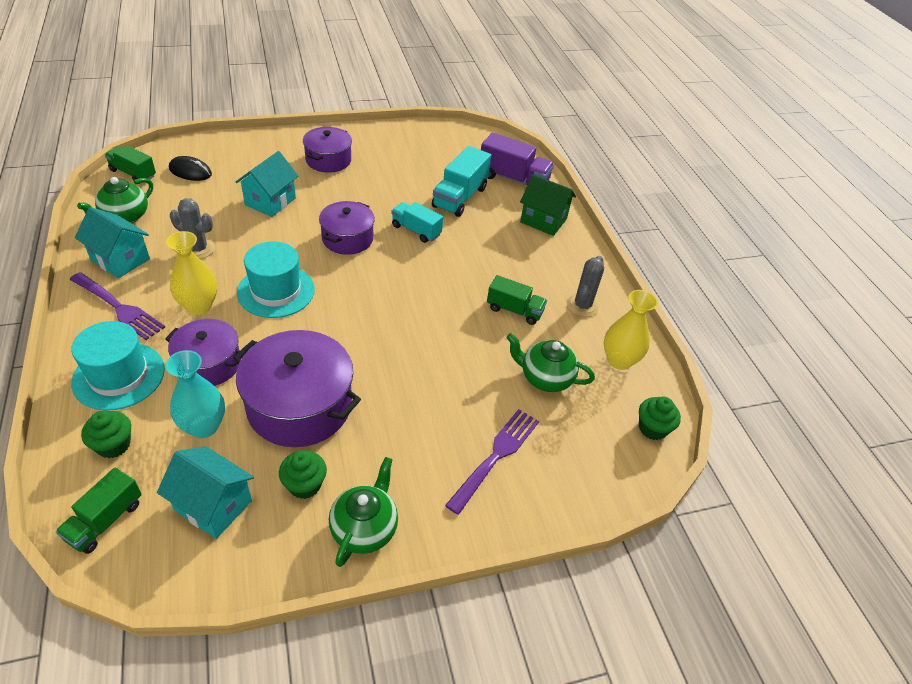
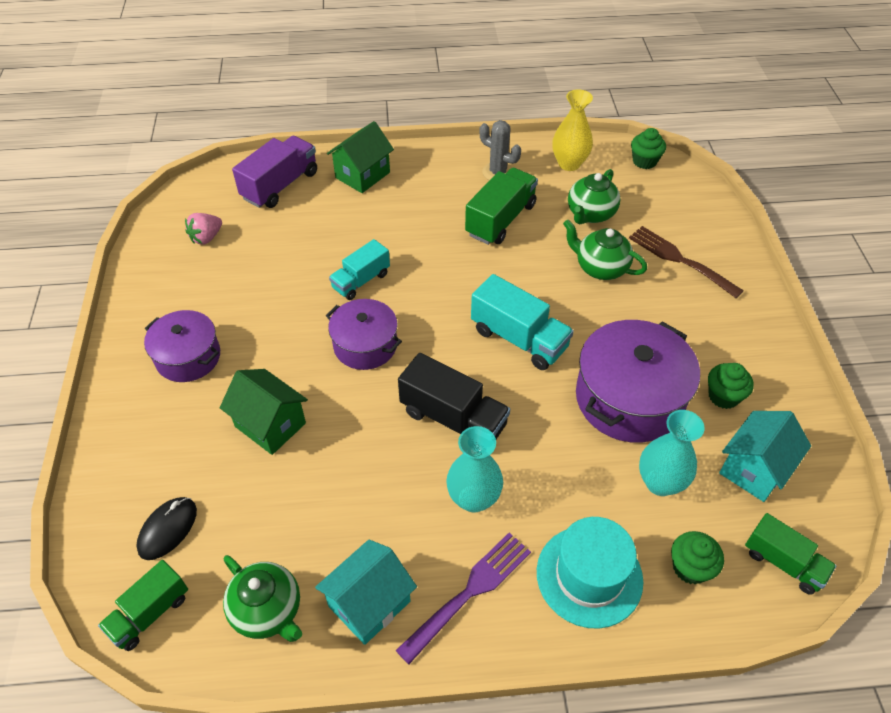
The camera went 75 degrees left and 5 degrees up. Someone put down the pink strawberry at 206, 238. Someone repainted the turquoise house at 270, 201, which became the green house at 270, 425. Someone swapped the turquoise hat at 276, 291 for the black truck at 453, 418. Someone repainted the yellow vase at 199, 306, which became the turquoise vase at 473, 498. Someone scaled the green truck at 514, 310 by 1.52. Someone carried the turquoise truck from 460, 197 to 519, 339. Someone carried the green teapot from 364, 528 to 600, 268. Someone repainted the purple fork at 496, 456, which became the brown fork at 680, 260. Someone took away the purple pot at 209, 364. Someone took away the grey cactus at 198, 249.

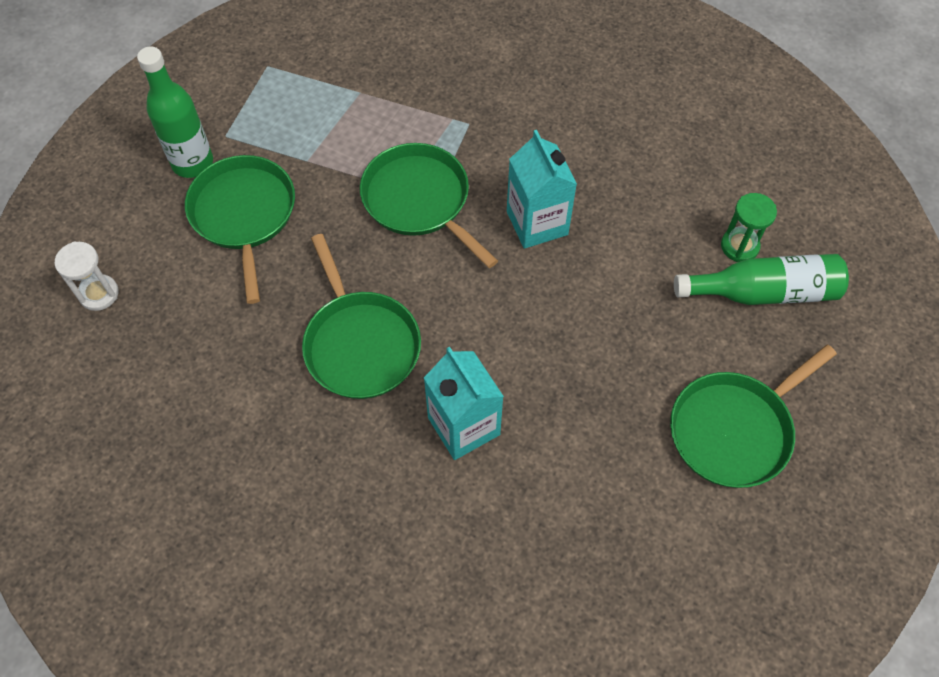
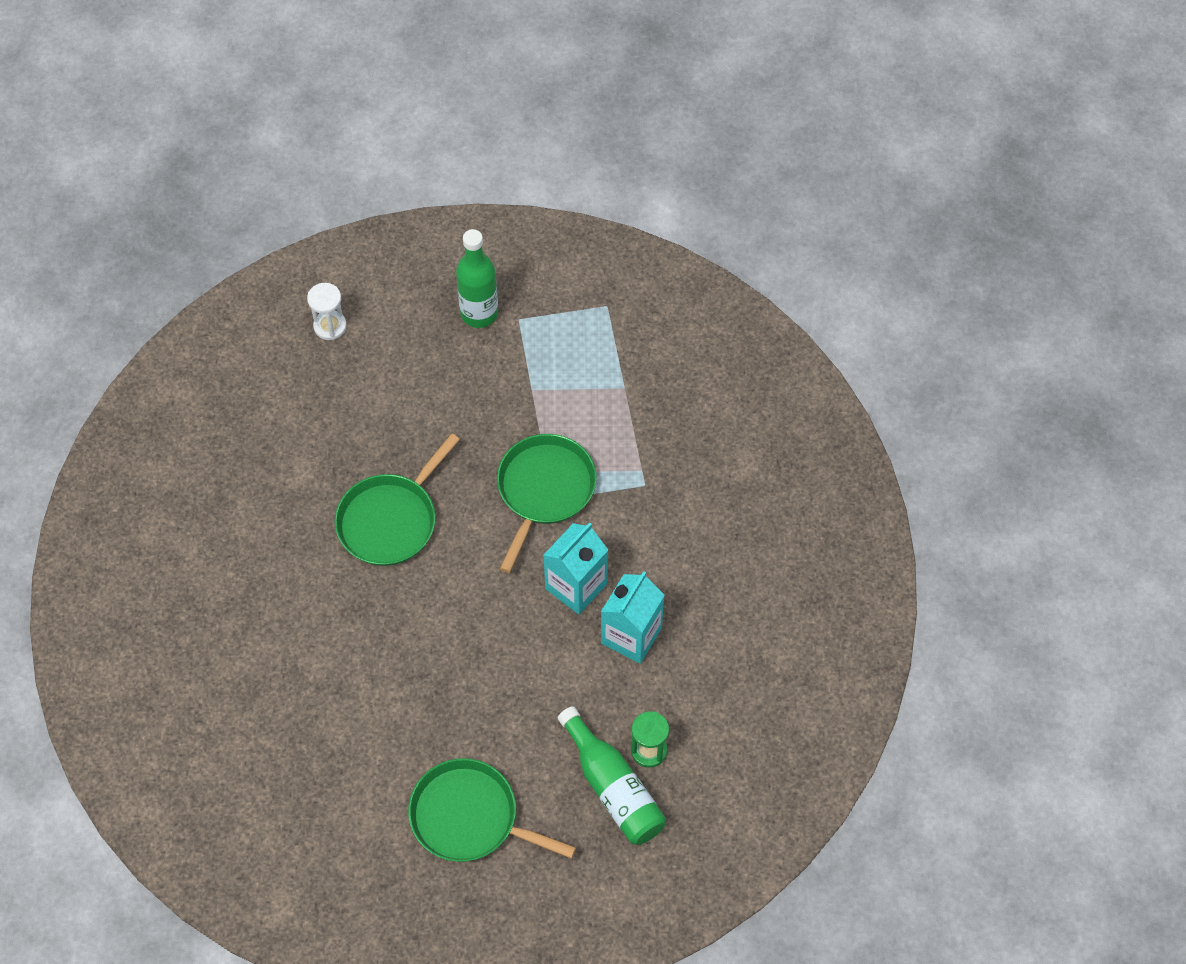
The camera went 60 degrees right and 0 degrees up. Someone carried the turquoise carton from 464, 426 to 631, 635. Someone took away the green pan at 244, 215.

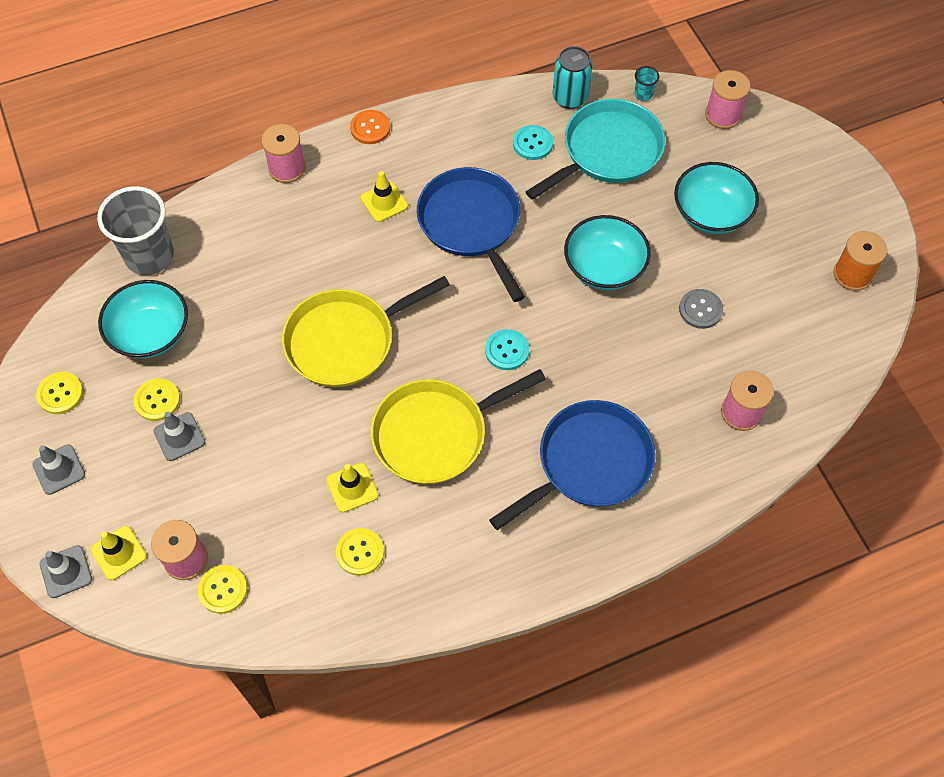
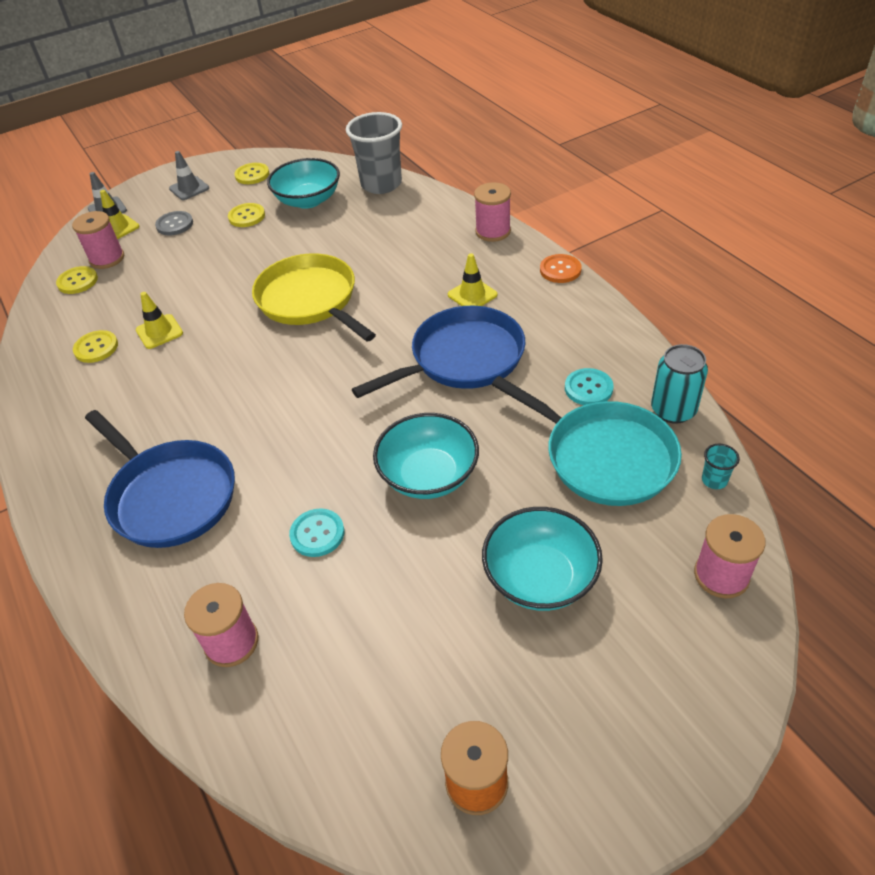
The camera went 85 degrees right and 15 degrees down. Someone carried the grey button from 700, 309 to 174, 224. Someone carried the turquoise button from 507, 350 to 317, 534. Someone took away the grey traffic cone at 179, 437. Someone took away the yellow pan at 435, 434.

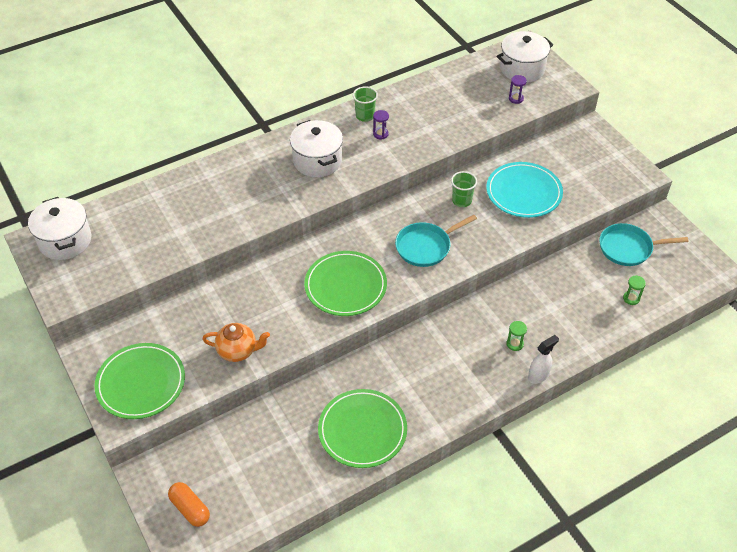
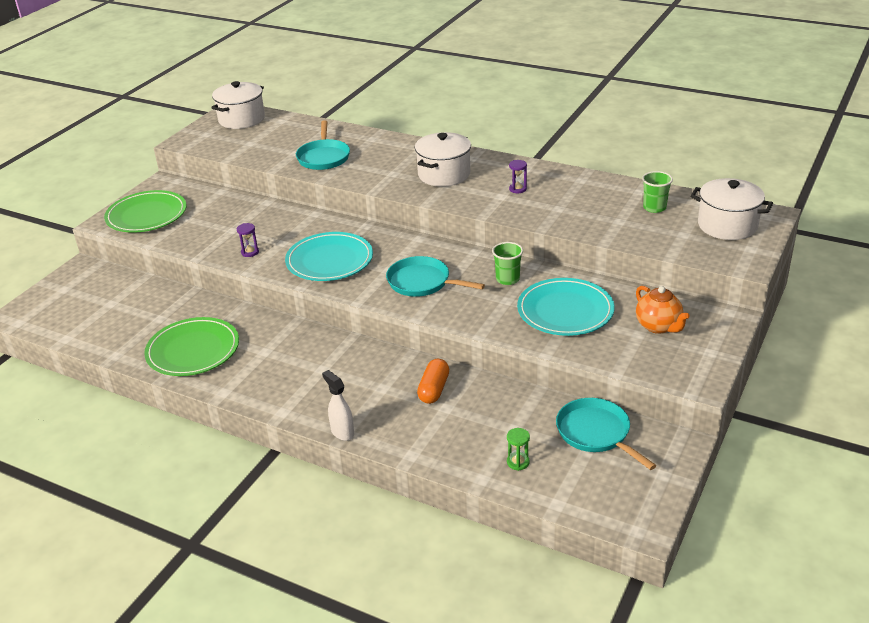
The camera went 60 degrees right and 15 degrees down. Someone carried the purple hourglass from 516, 99 to 250, 252. Someone repainted the green plate at 345, 286, which became the turquoise plate at 329, 260. Someone put down the turquoise pan at 323, 157. Someone rotated the white spray bottle at 538, 376 by 150 degrees counterclockwise. Someone carried the orange capsule from 190, 509 to 434, 389. Someone carried the orange teapot from 238, 351 to 659, 326. Someone carried the green cup from 365, 116 to 654, 208. Someone took away the green hourglass at 514, 344.

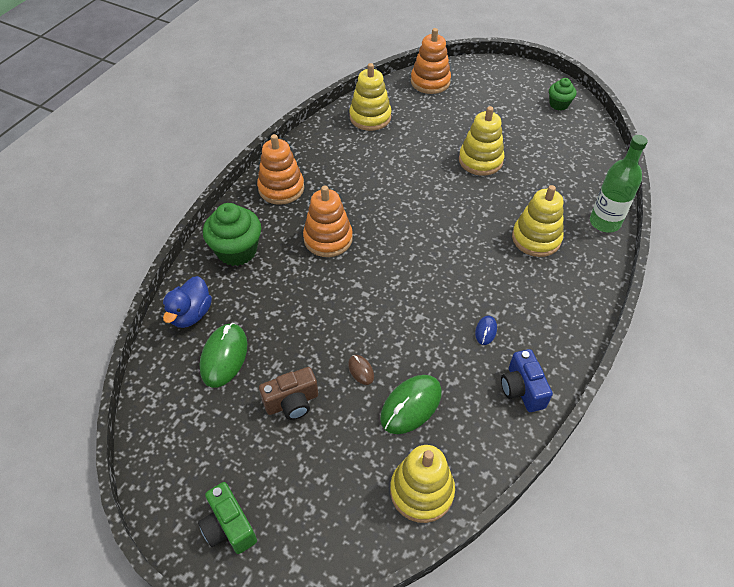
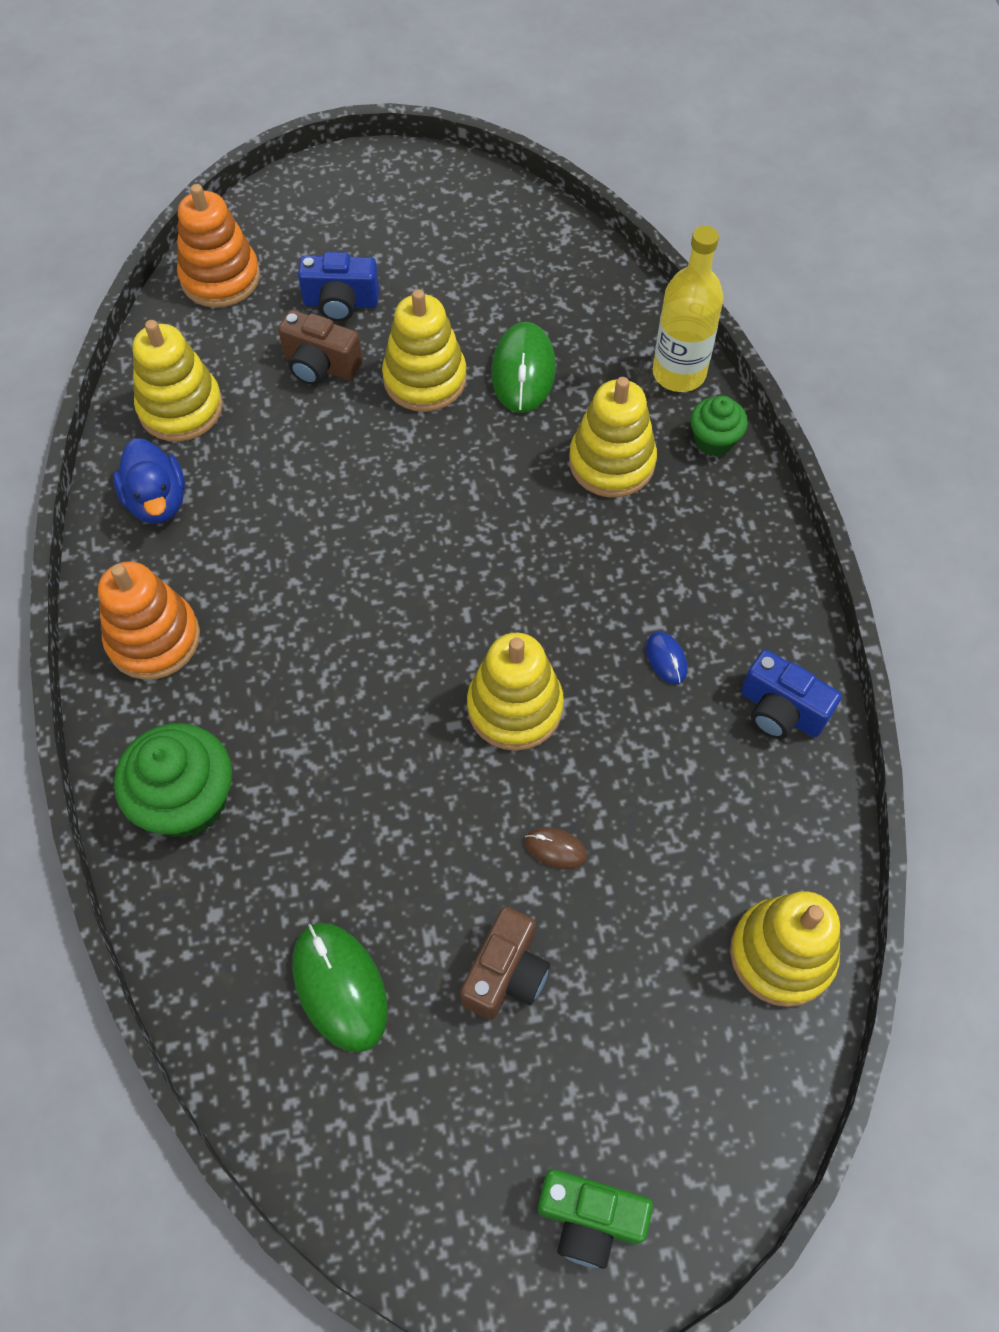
The camera went 40 degrees left and 10 degrees up. Someone carried the blue duck from 191, 314 to 157, 501. Someone put down the brown camera at 320, 366. Someone put down the blue camera at 341, 303. Someone put down the yellow stacking toy at 515, 707. Someone carried the green mouse from 411, 405 to 523, 371. Someone repainted the green bottle at 604, 222, which became the yellow bottle at 679, 373. Someone carried the green cupcake from 559, 104 to 714, 440. Someone took away the orange stacking toy at 328, 239.

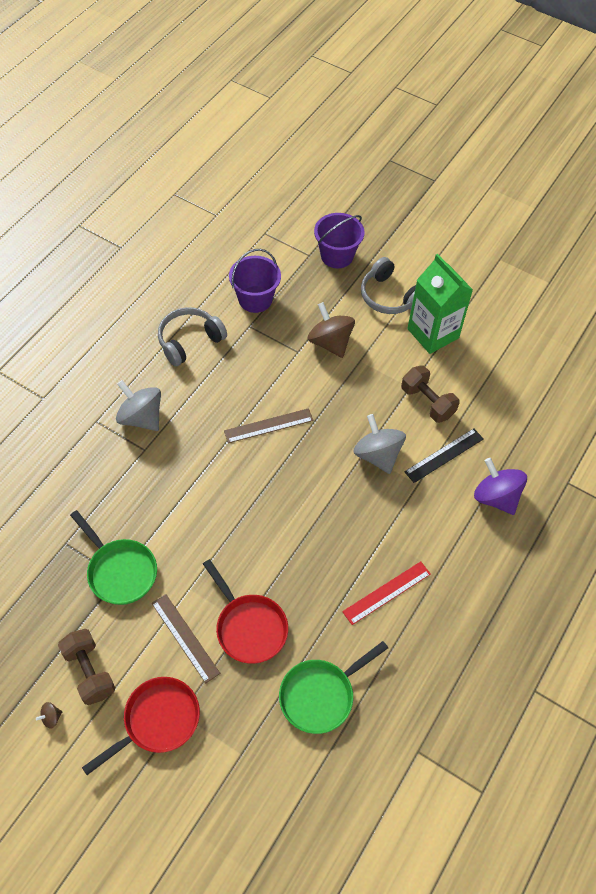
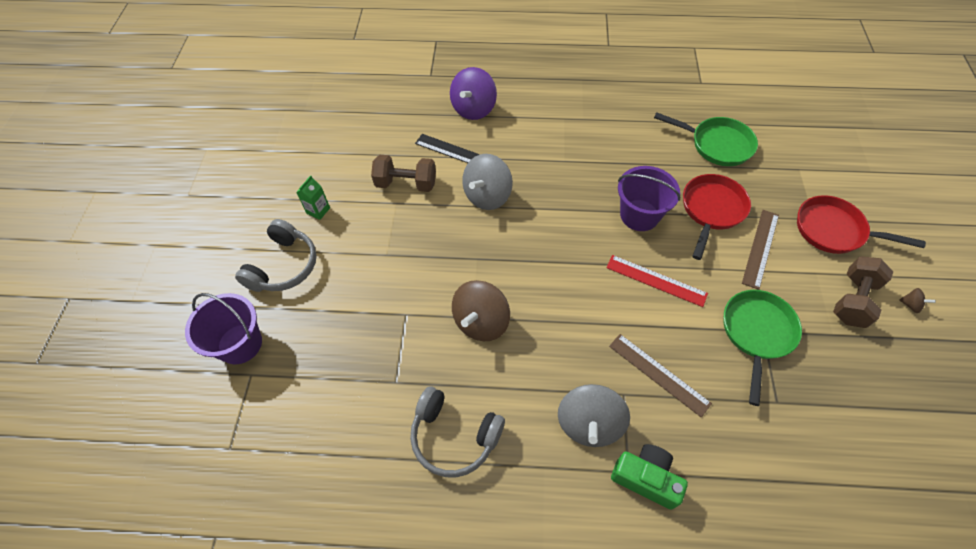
The camera went 115 degrees left and 0 degrees up. Someone scaled the green carton at 433, 333 by 0.41. Someone rotated the brown dumbbell at 427, 402 by 75 degrees clockwise. Someone carried the brown spinning top from 330, 342 to 481, 322. Someone carried the red ruler from 386, 592 to 656, 280. Someone carried the brown ruler from 268, 425 to 658, 374. Someone put down the green camera at 646, 478. Someone carried the purple bucket from 255, 299 to 639, 215.

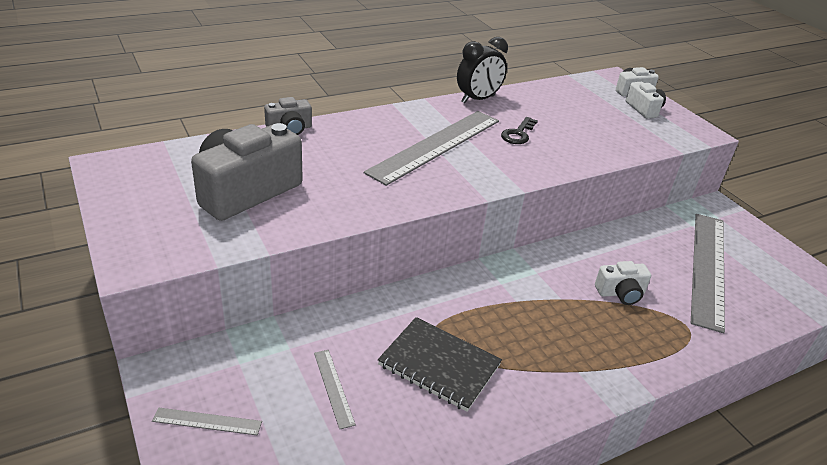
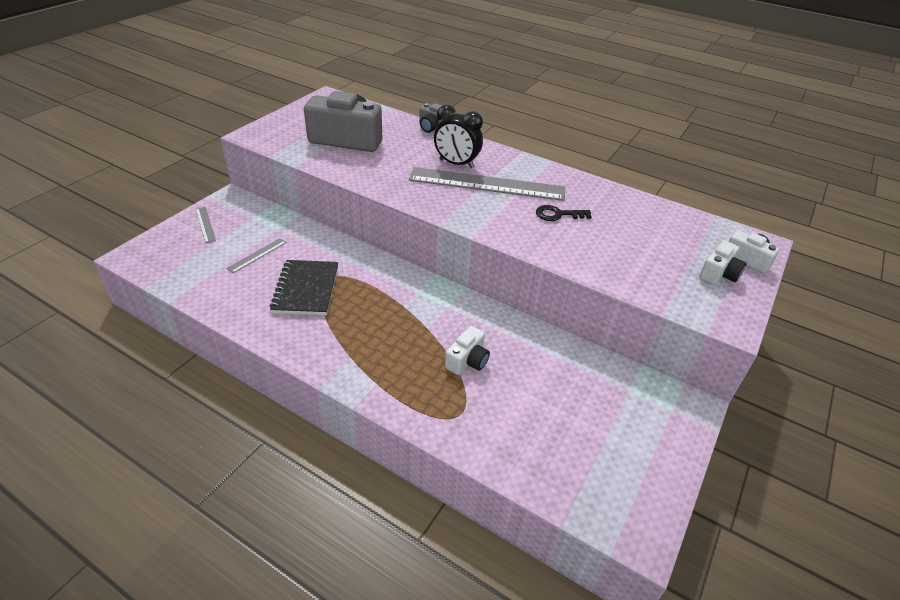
The camera went 60 degrees right and 5 degrees up. Someone carried the black clock from 478, 99 to 456, 164. Someone rotated the white camera at 620, 293 by 105 degrees counterclockwise. Someone took away the grey ruler at 708, 268.

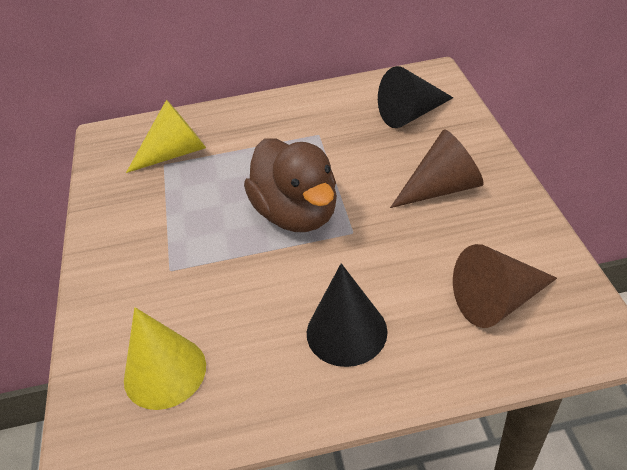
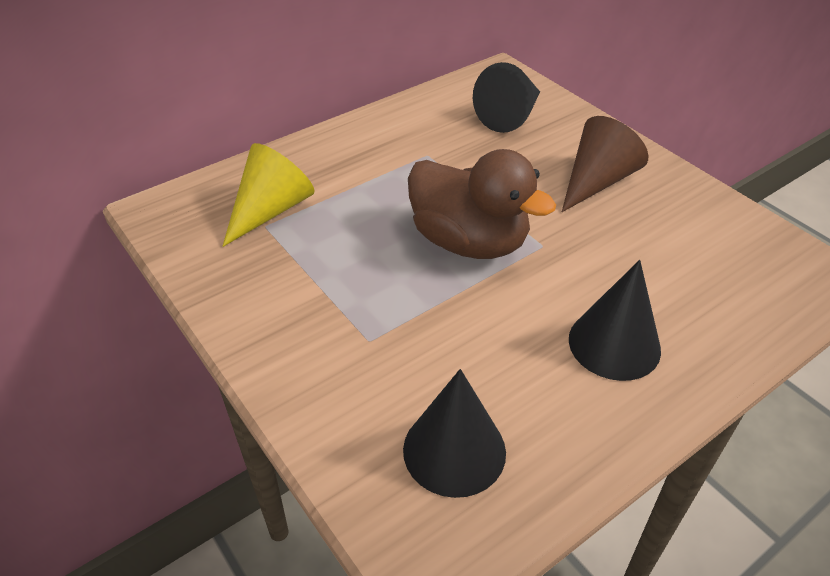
The camera went 30 degrees left and 0 degrees up. Someone repainted the yellow cone at 165, 372, which became the black cone at 454, 450. Someone took away the brown cone at 497, 301.

